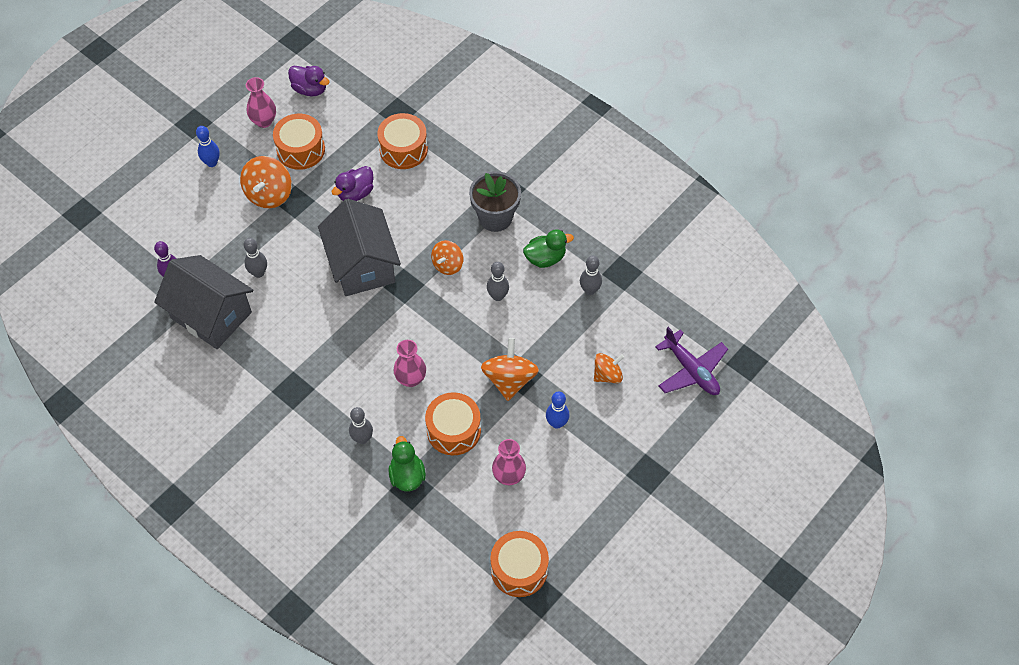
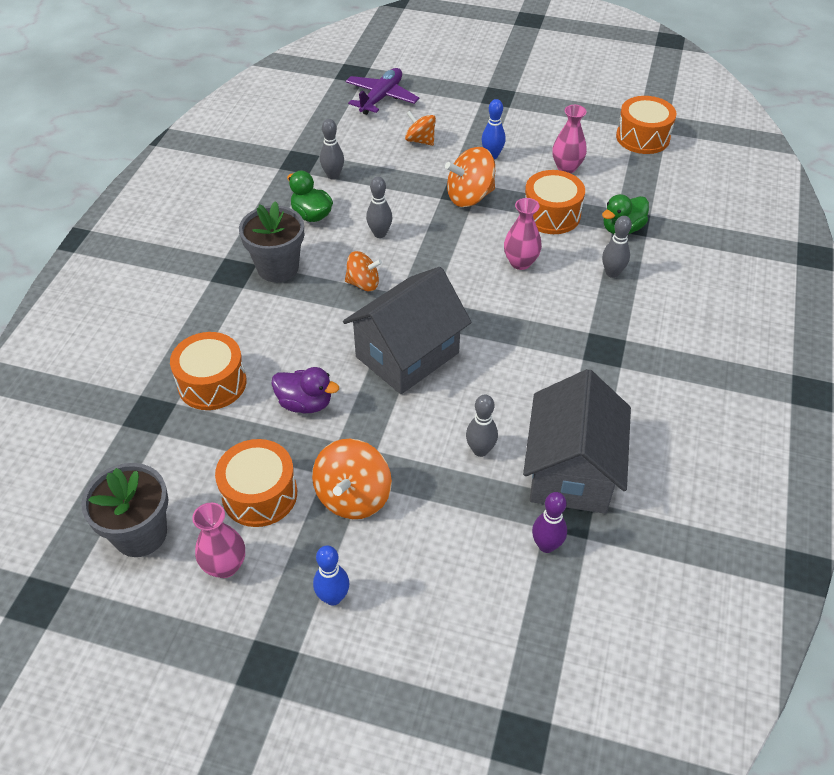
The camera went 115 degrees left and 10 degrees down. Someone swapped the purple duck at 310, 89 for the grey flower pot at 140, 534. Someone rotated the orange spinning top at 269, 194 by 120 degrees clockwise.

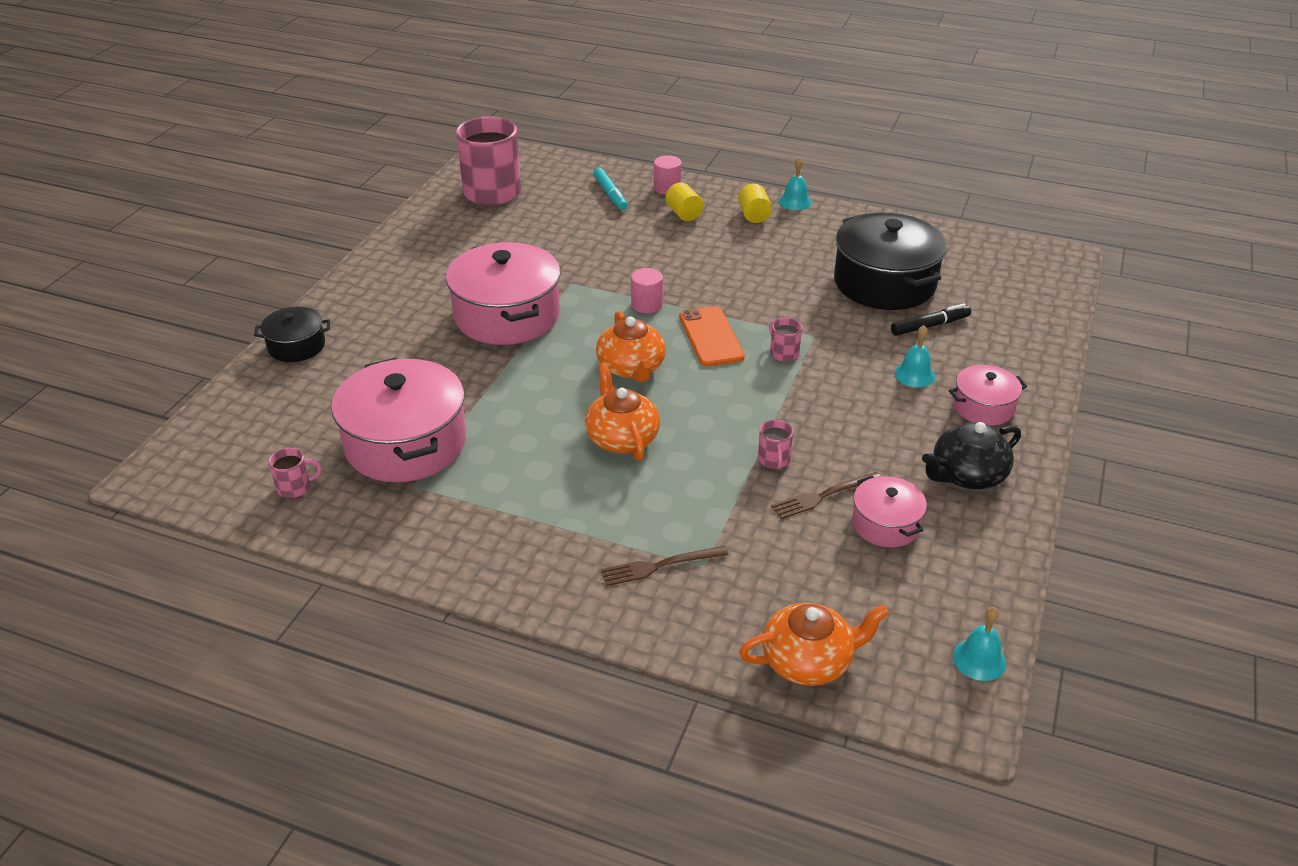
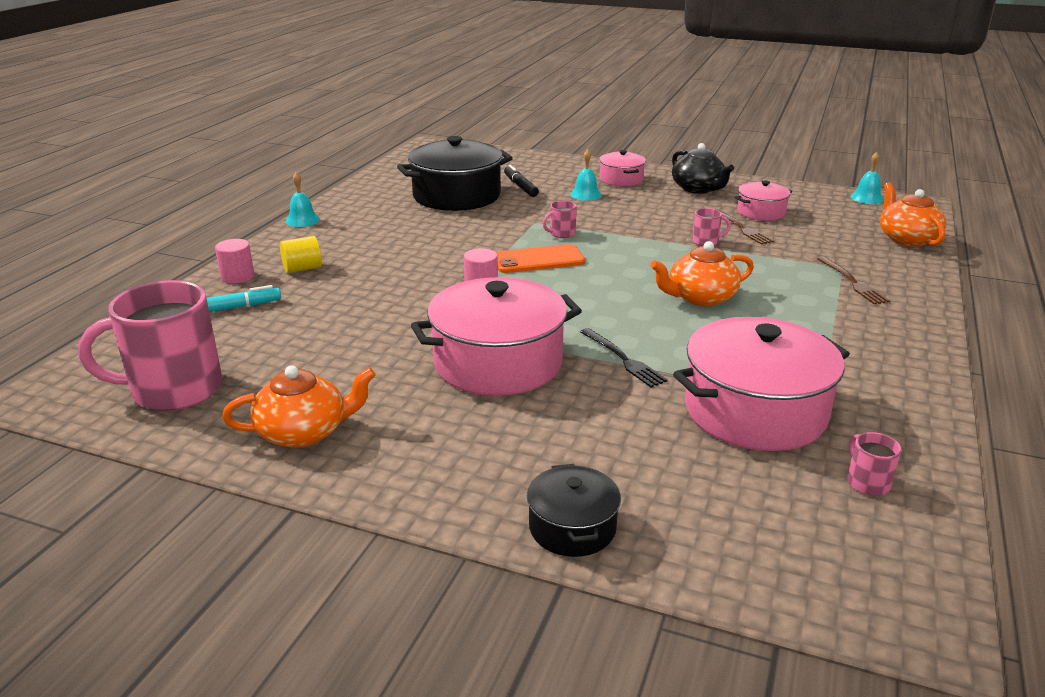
The camera went 90 degrees left and 10 degrees down. Someone carried the orange teapot from 631, 368 to 304, 432. Someone put down the black fork at 623, 359. Someone took away the yellow cylinder at 753, 215.

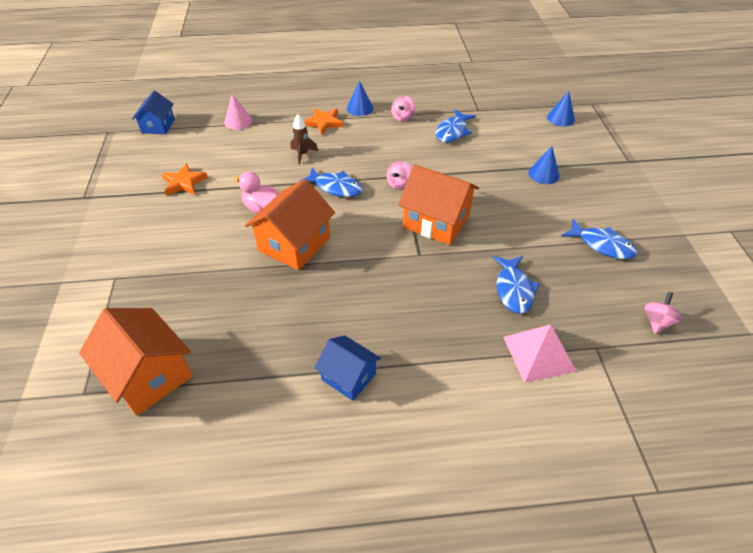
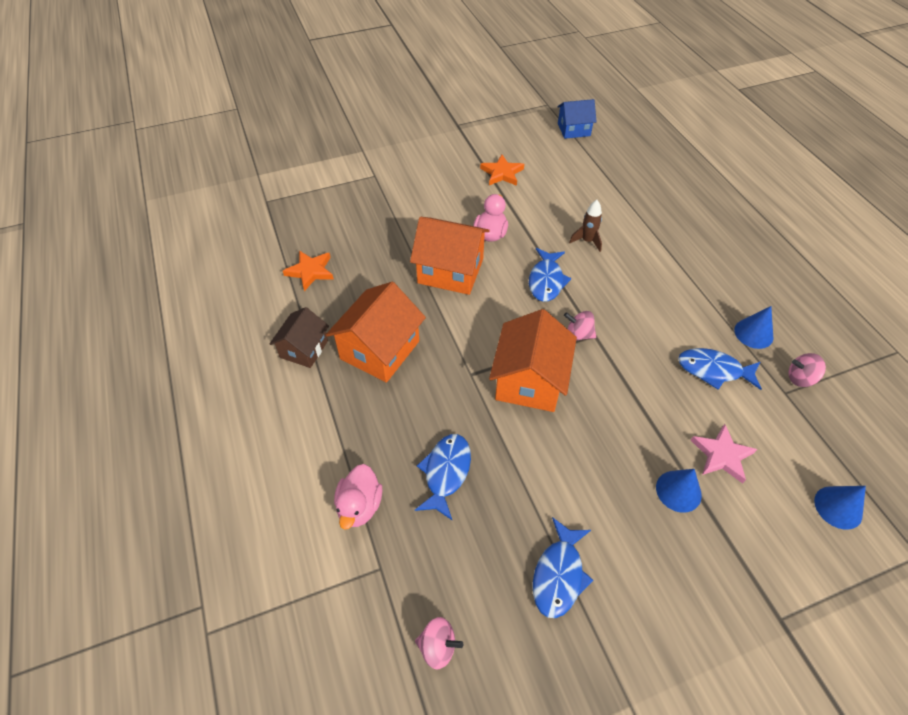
The camera went 75 degrees right and 5 degrees up. Someone repainted the blue house at 348, 376, which became the brown house at 304, 349. Someone carried the orange star from 323, 122 to 310, 271. Someone carried the orange house from 148, 375 to 380, 350. Someone swapped the pink pyramid at 538, 353 for the pink duck at 359, 506. Someone rotated the blue fish at 513, 289 by 120 degrees clockwise. Someone put down the pink star at 722, 455. Someone carried the blue cone from 360, 108 to 753, 333. Someone carried the pink spinning top from 403, 117 to 800, 378. Someone took away the pink cone at 238, 121.

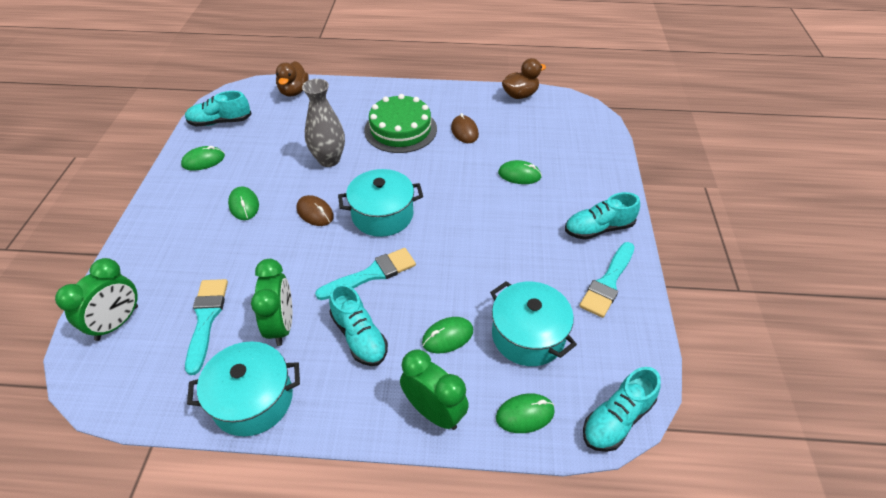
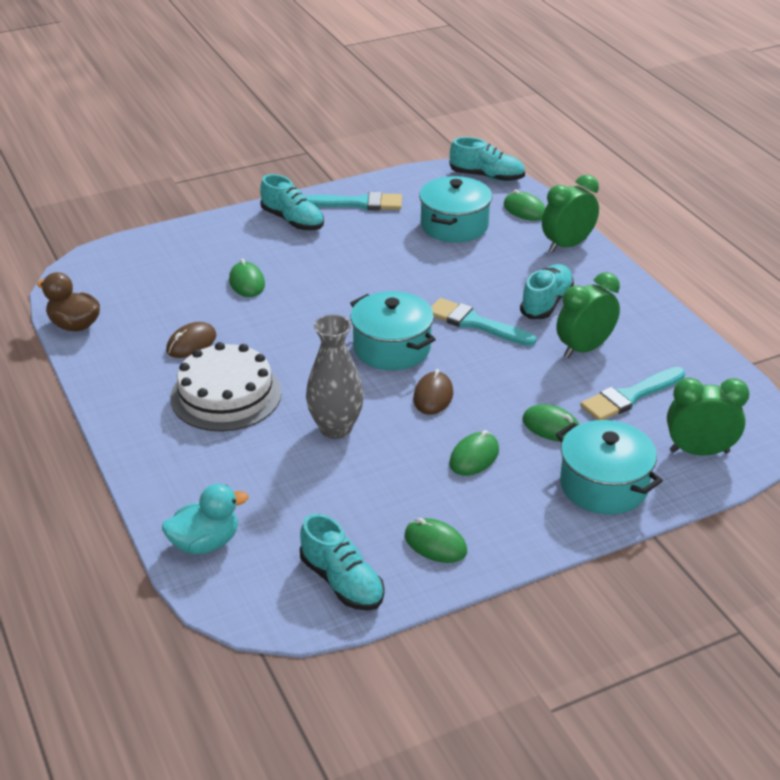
The camera went 120 degrees left and 10 degrees down. Someone repainted the brown duck at 294, 91, which became the turquoise duck at 205, 543. Someone repainted the green cake at 400, 129, which became the white cake at 226, 395. Someone carried the green mouse from 447, 336 to 551, 427. Someone rotated the green clock at 434, 412 by 45 degrees clockwise. Someone carried the turquoise pot from 253, 400 to 603, 485.

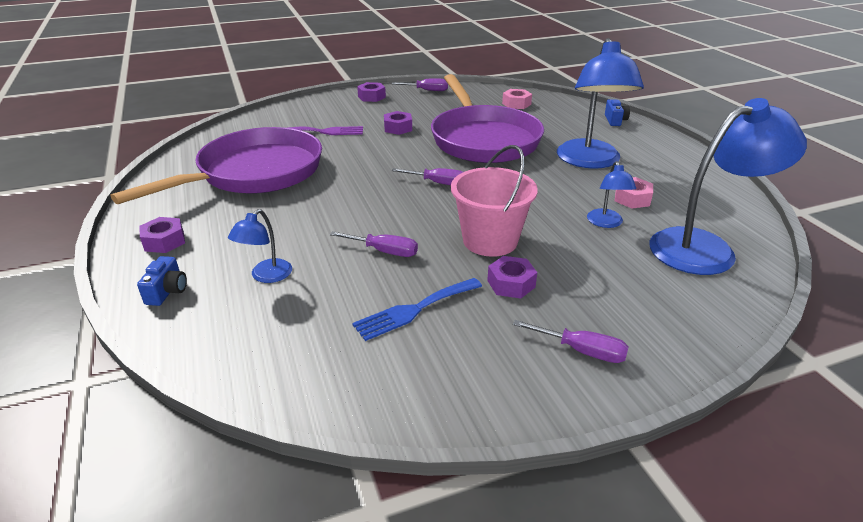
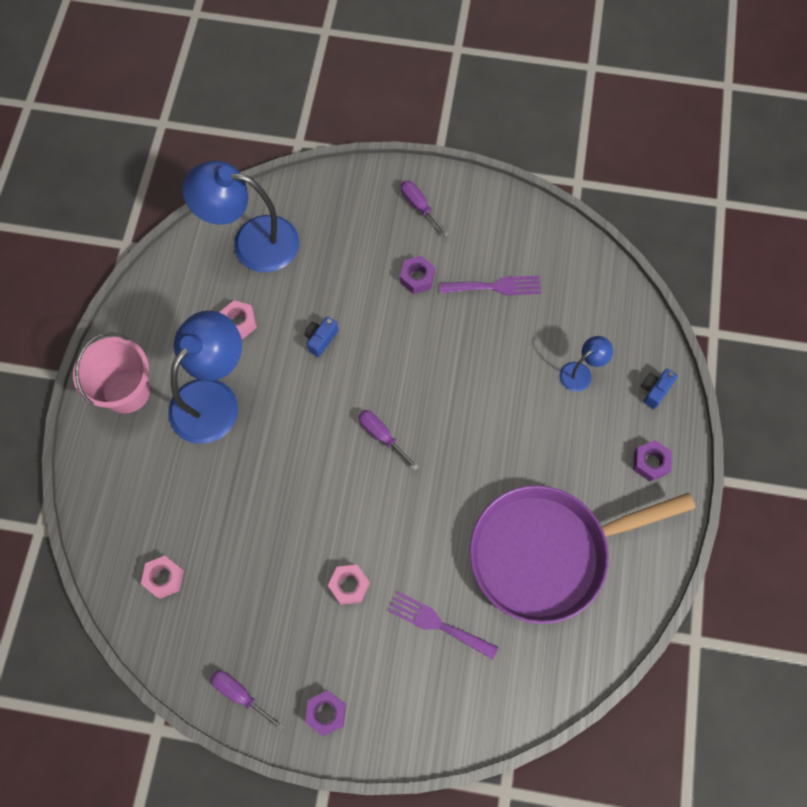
The camera went 150 degrees left and 35 degrees up. Someone carried the pink bucket from 490, 241 to 126, 391. Someone carried the blue camera from 615, 120 to 321, 339. Someone repainted the purple nut at 398, 128, which became the pink nut at 349, 585. Someone repainted the blue fork at 414, 310, which became the purple fork at 495, 287. Someone took away the purple screwdriver at 384, 251. Someone took away the purple pan at 483, 139. Someone took away the blue lamp at 606, 223.

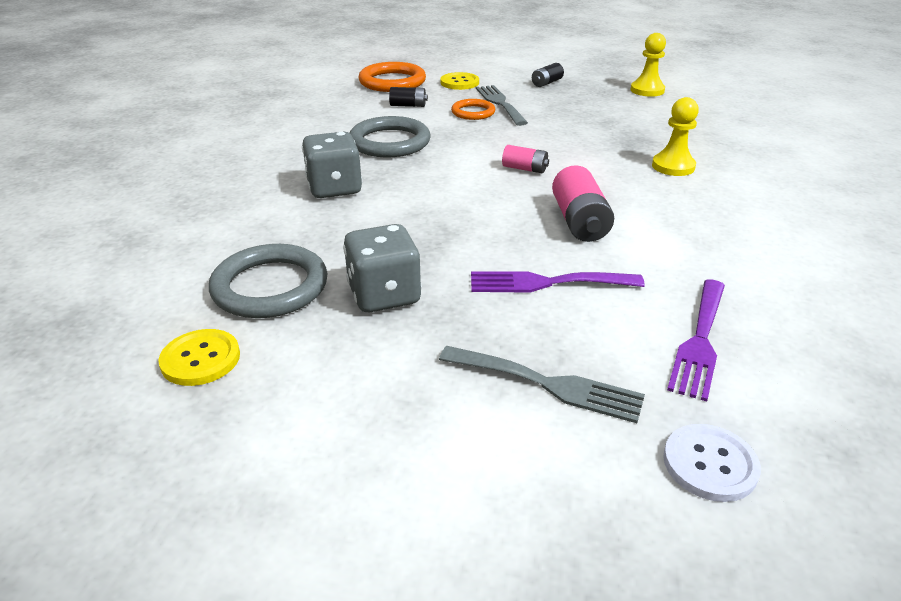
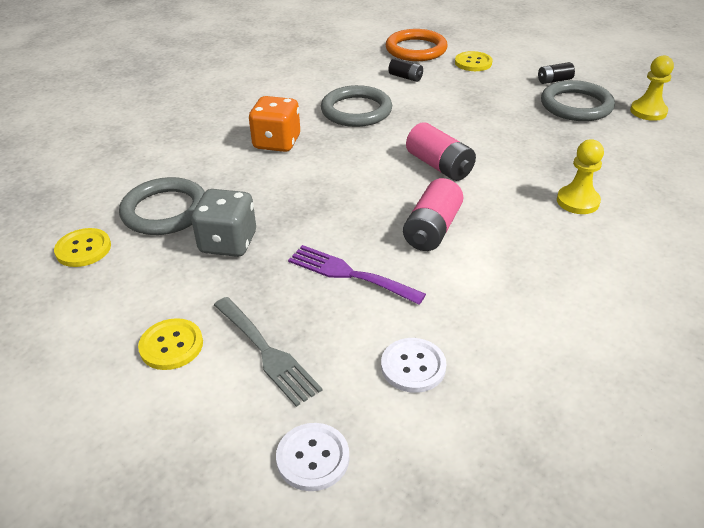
The camera went 30 degrees right and 5 degrees up. Someone put down the yellow button at 171, 345. Someone repainted the grey dice at 334, 188, which became the orange dice at 277, 142. Someone swapped the purple fork at 700, 341 for the white button at 413, 366. Someone scaled the pink battery at 524, 169 by 1.72. Someone put down the grey ring at 576, 105. Someone took away the orange ring at 473, 112. Someone took away the grey fork at 500, 103.

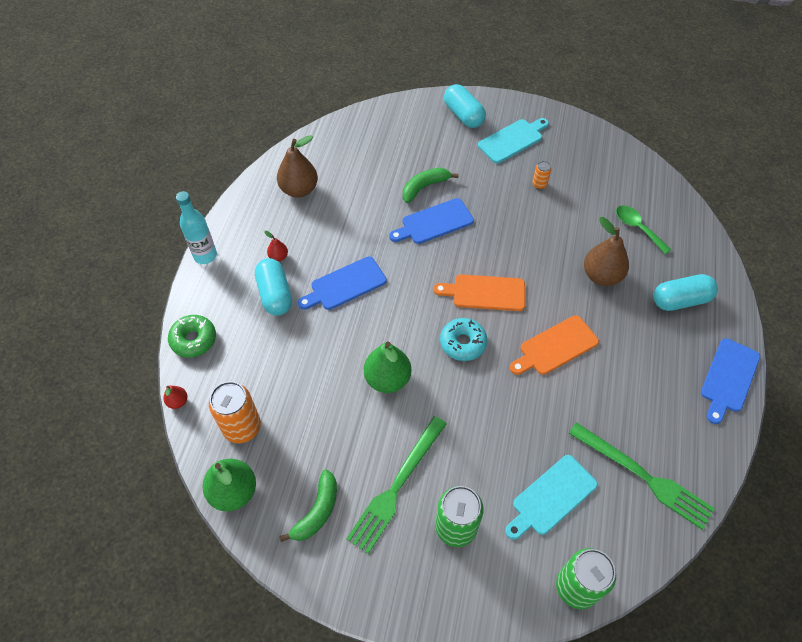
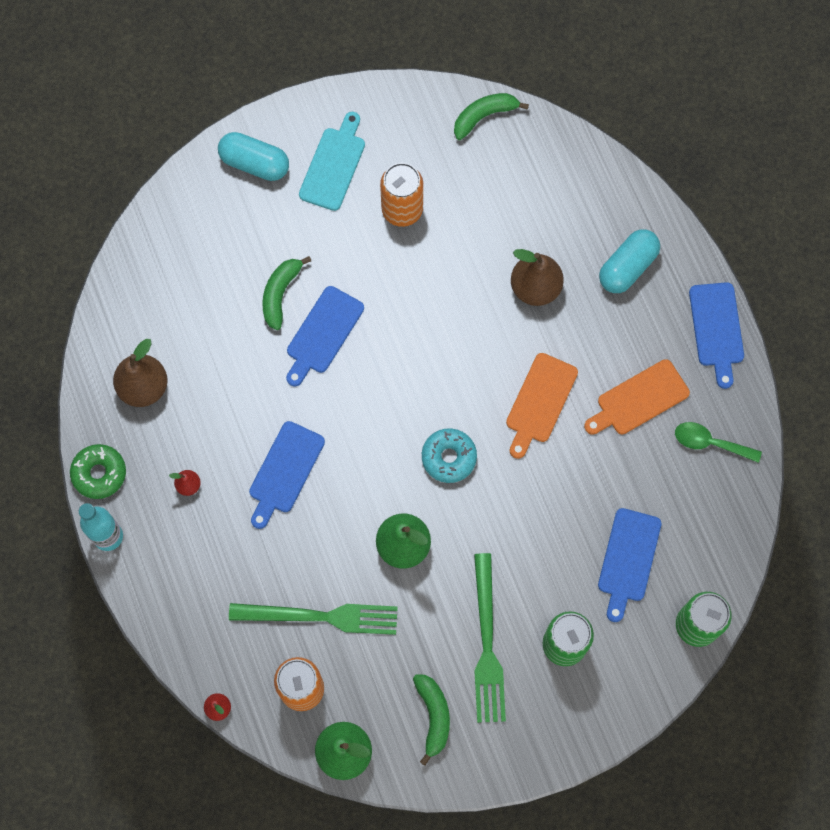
The camera went 35 degrees left and 15 degrees up. Someone carried the green donut from 193, 339 to 99, 473. Someone carried the green fork from 643, 476 to 320, 616. Someone scaled the orange can at 539, 184 by 2.11. Someone put down the green banana at 484, 116. Someone carried the orange cutting board from 485, 293 to 639, 399. Someone repainted the turquoise cutting board at 551, 497, which became the blue cutting board at 628, 559. Someone carried the green spoon from 637, 228 to 710, 443. Someone took away the turquoise capsule at 275, 294.

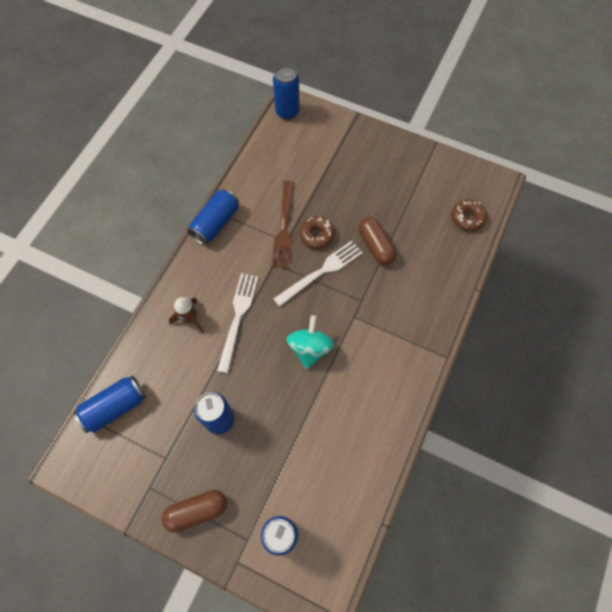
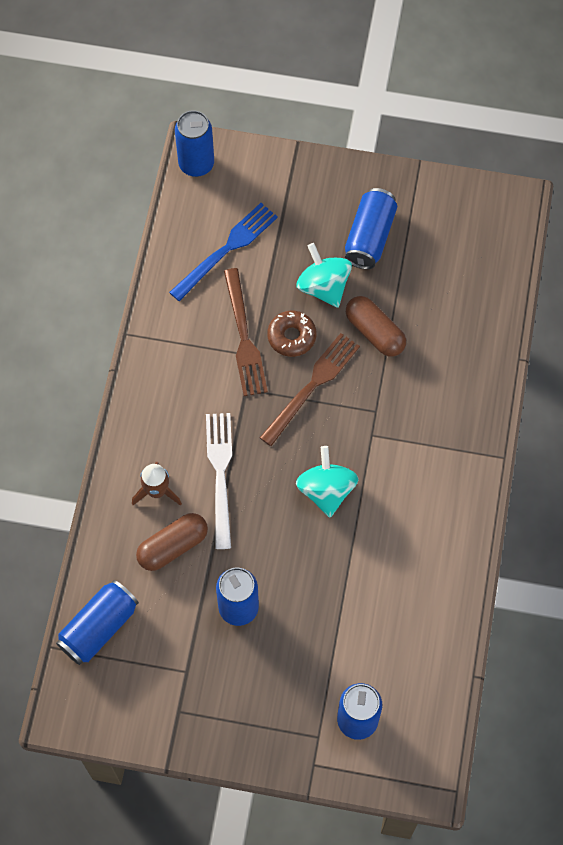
The camera went 15 degrees left and 0 degrees up. Someone carried the brown capsule from 197, 511 to 173, 546. Someone put down the blue fork at 227, 249. Someone repainted the white fork at 321, 272, which became the brown fork at 312, 386. Someone put down the turquoise spinning top at 323, 286. Someone carried the blue can from 216, 223 to 370, 237. Someone took away the brown donut at 467, 218.

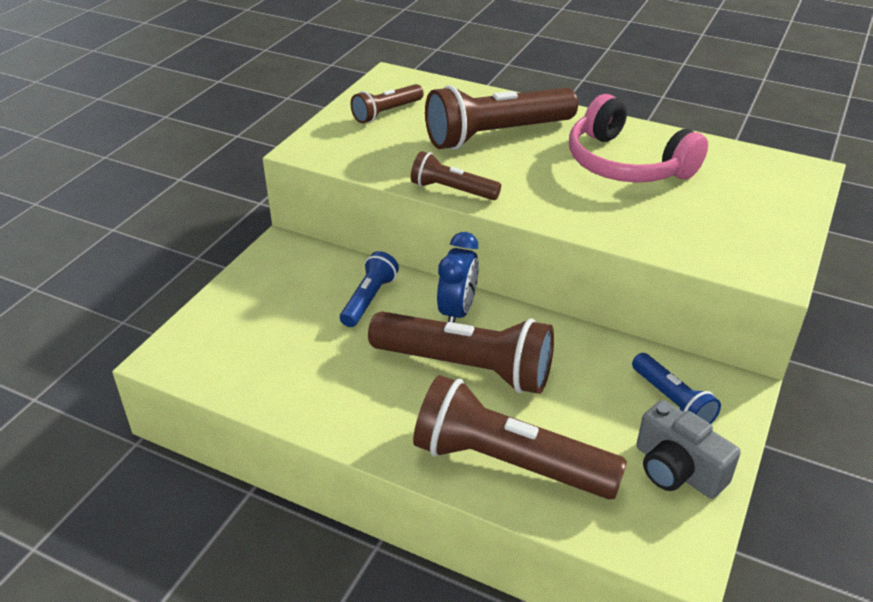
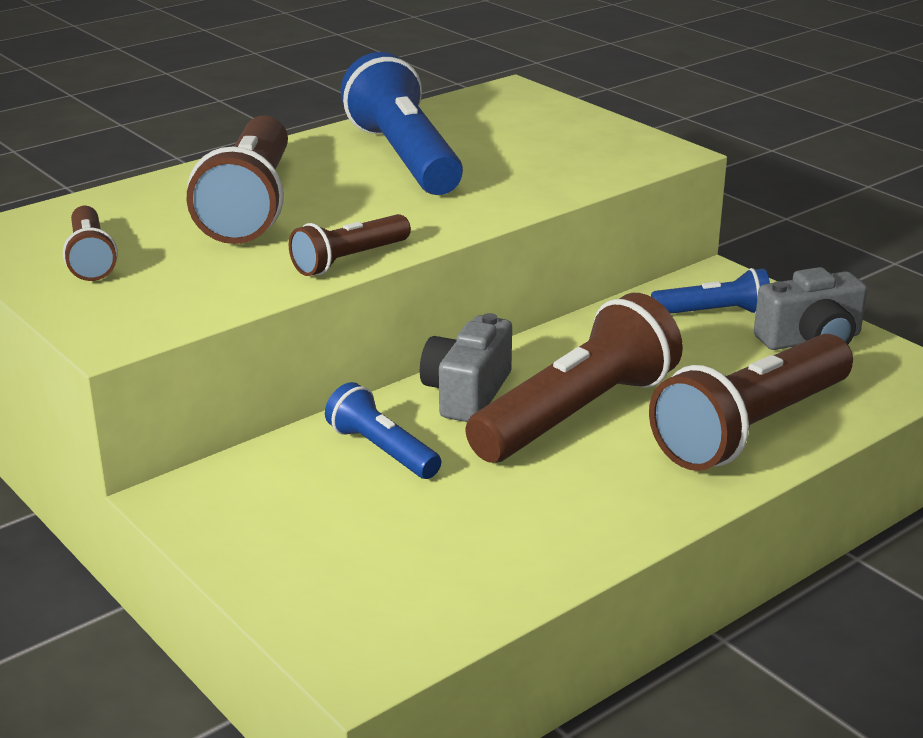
The camera went 65 degrees left and 10 degrees down. Someone swapped the pink headphones at 626, 164 for the blue flashlight at 404, 158. Someone swapped the blue clock at 457, 312 for the grey camera at 467, 393.

